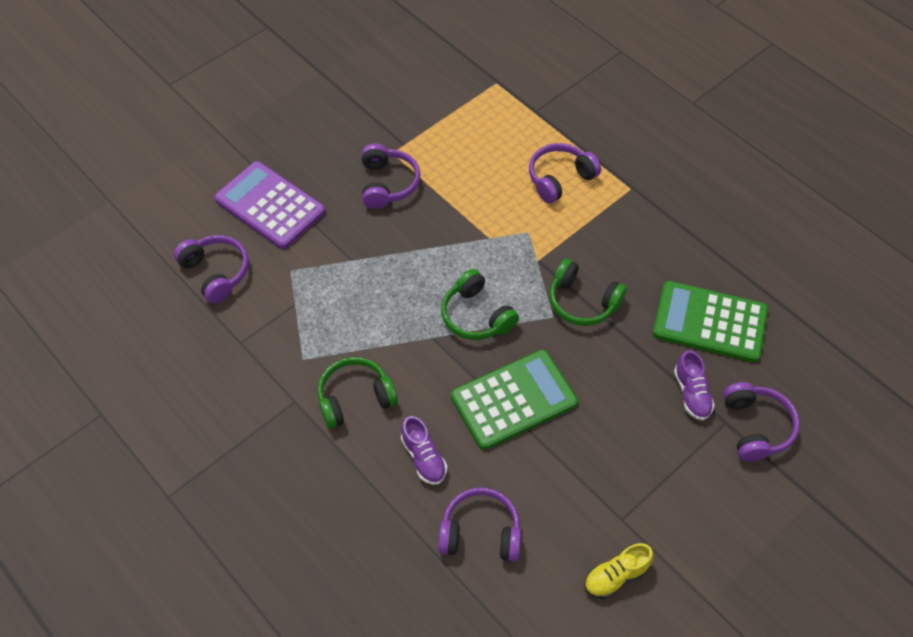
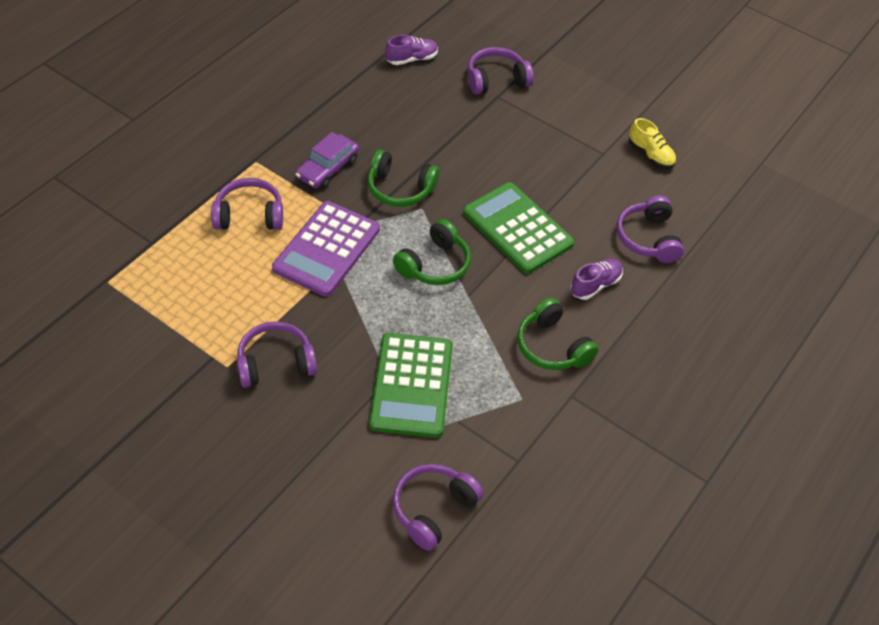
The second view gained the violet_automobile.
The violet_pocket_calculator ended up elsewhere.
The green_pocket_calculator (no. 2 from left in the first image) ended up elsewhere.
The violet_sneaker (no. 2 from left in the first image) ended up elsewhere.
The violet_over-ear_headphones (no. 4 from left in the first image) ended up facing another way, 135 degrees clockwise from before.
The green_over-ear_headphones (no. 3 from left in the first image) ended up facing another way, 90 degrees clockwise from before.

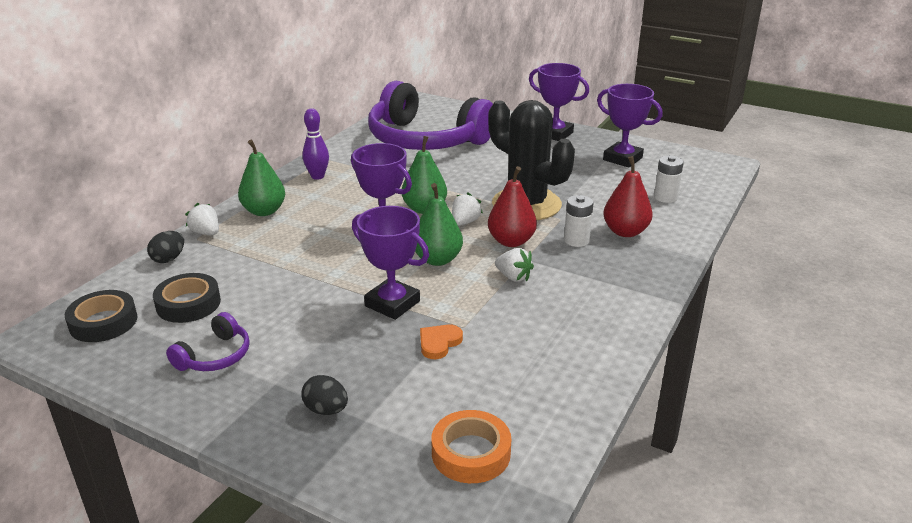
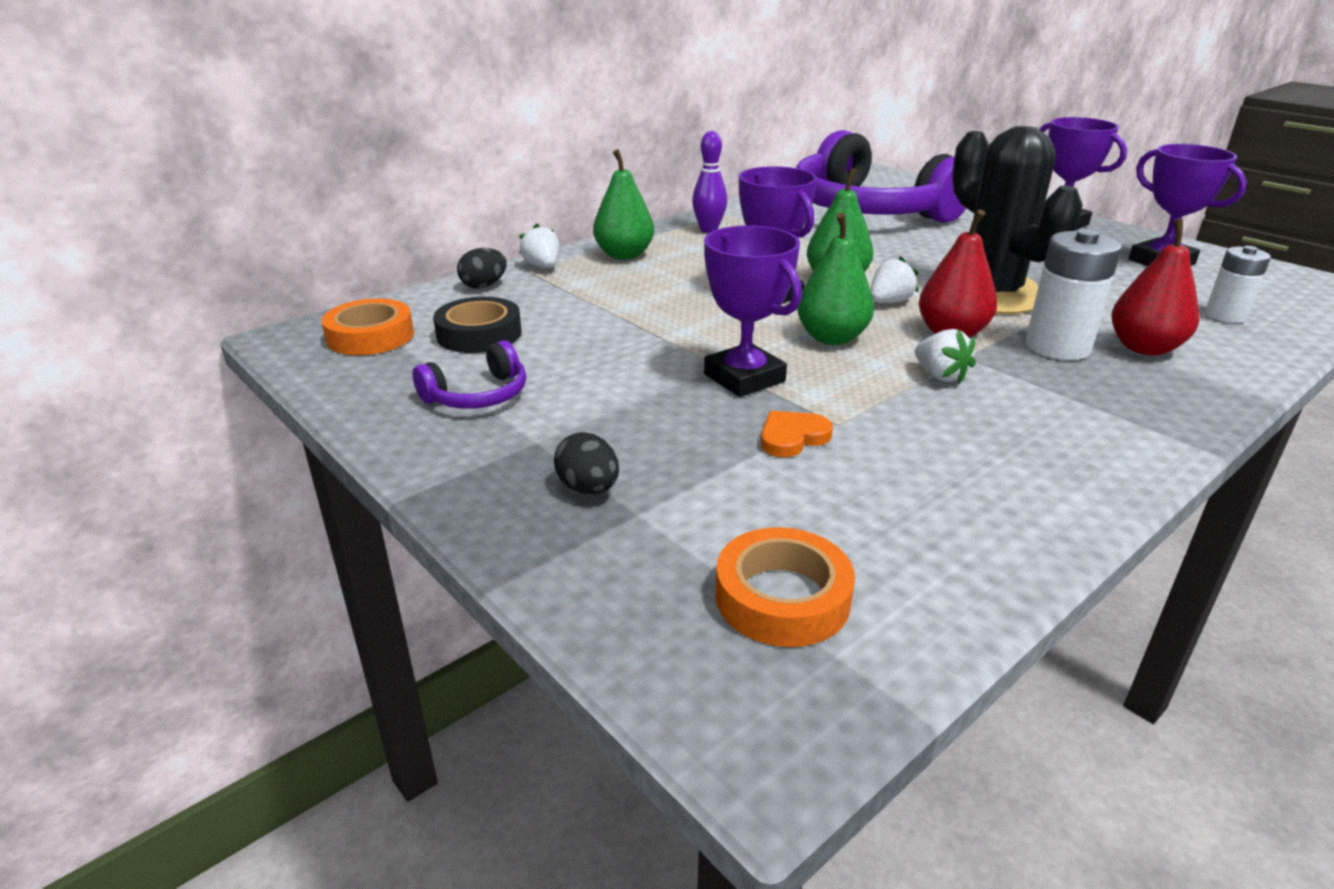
What was the ebony_roll_of_tape (no. 1 from left) turned into the orange-coloured_roll_of_tape (no. 1 from left).
The size of the pure_white_power_cell (no. 1 from left) changed by a factor of 1.55.

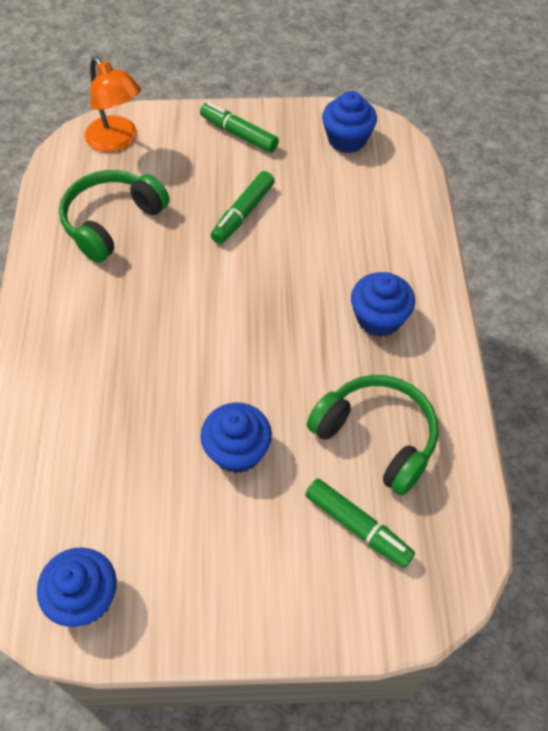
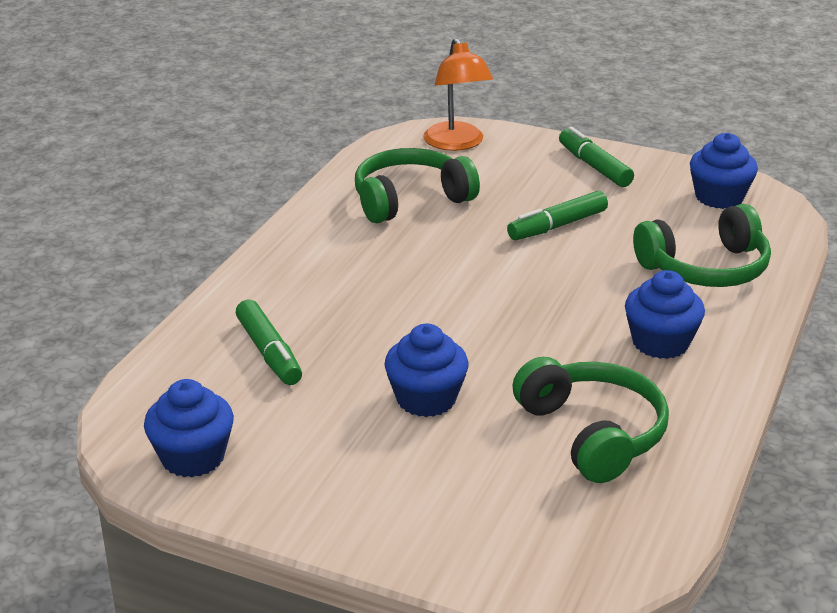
The second view gained the green_over-ear_headphones (no. 3 from left).
The green_felt_pen (no. 3 from left in the first image) ended up elsewhere.

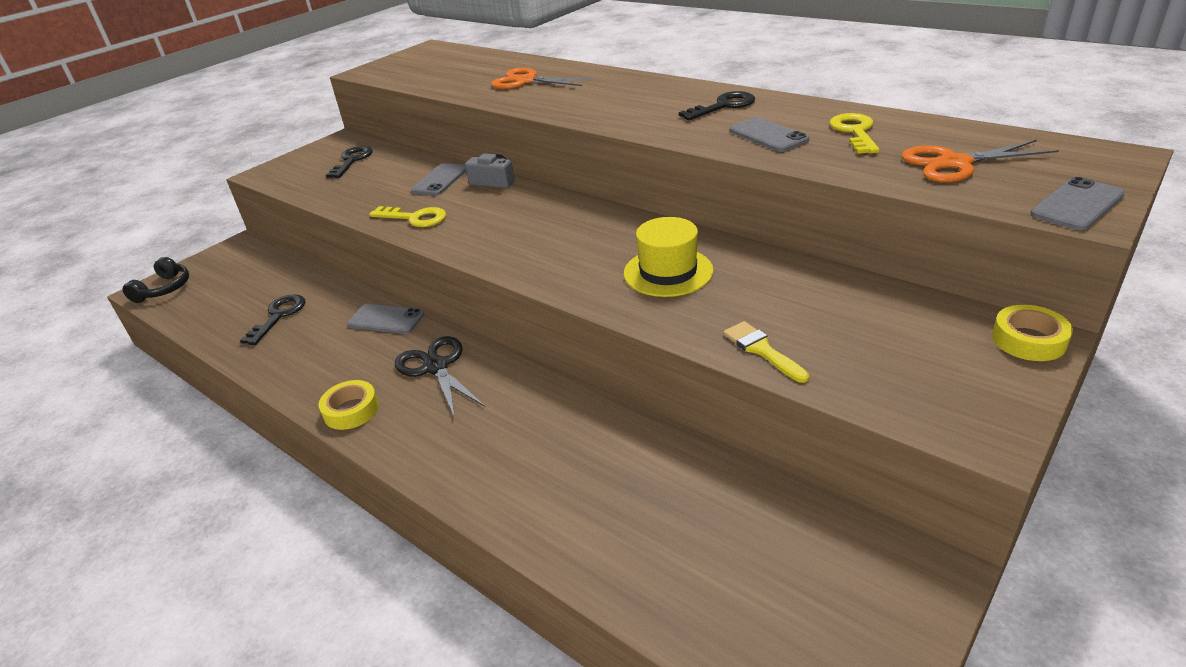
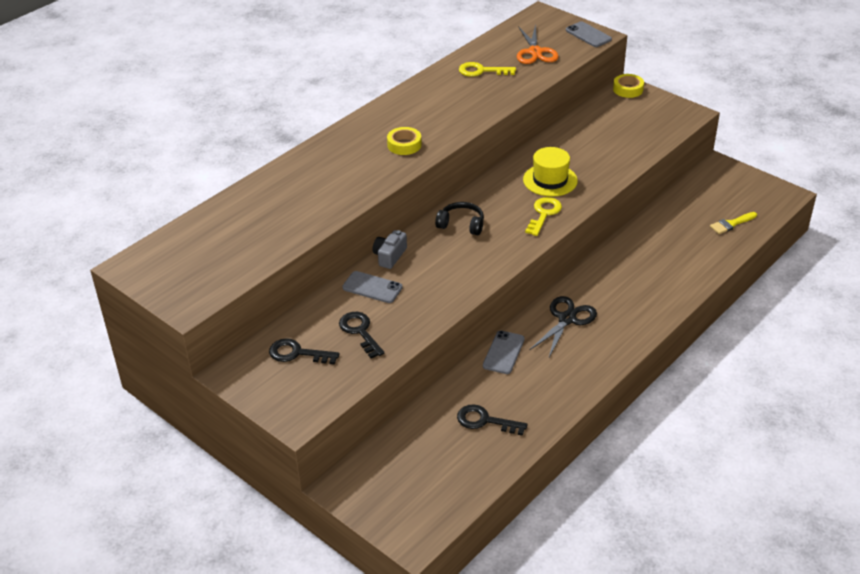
The second view lost the orange-coloured_shears (no. 1 from left).
The second view lost the ash-grey_phone (no. 3 from left).
The ebony_over-ear_headphones ended up elsewhere.
The golden_roll_of_tape (no. 1 from left) ended up elsewhere.
The golden_door_key (no. 1 from left in the first image) ended up elsewhere.
The ebony_door_key (no. 3 from left in the first image) ended up elsewhere.
The golden_brush ended up elsewhere.
The ebony_shears ended up facing another way, 150 degrees clockwise from before.

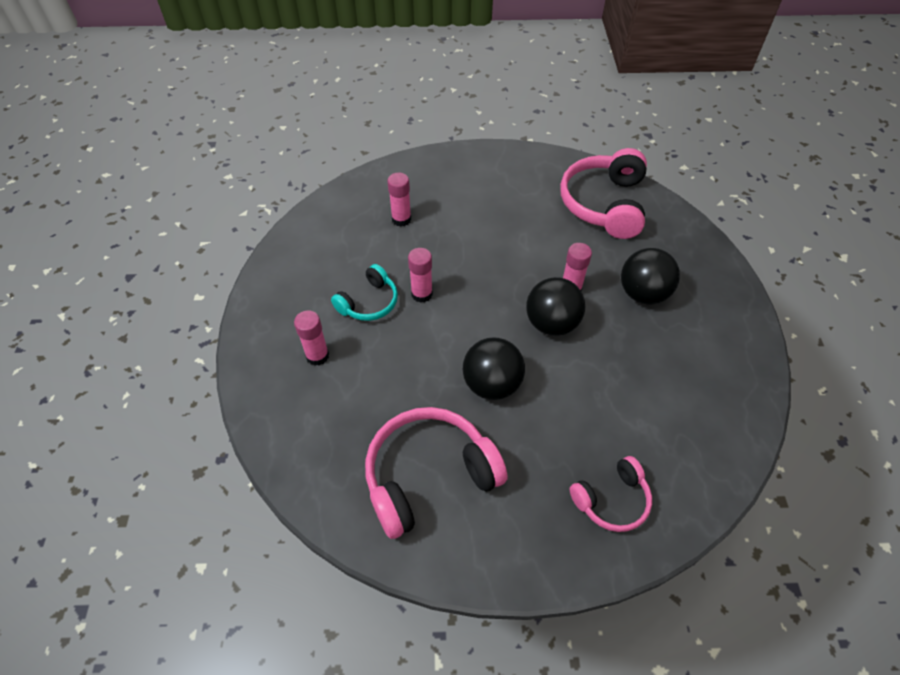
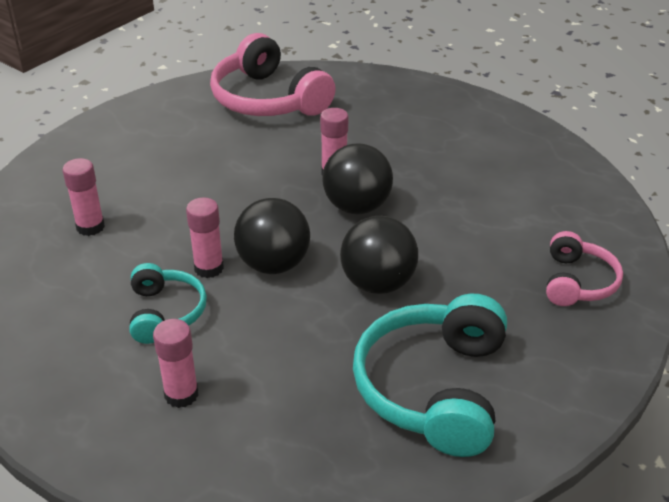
The ebony_ball (no. 3 from left in the first image) ended up elsewhere.
What was the rosy_over-ear_headphones (no. 1 from left) turned into the turquoise_over-ear_headphones (no. 2 from left).

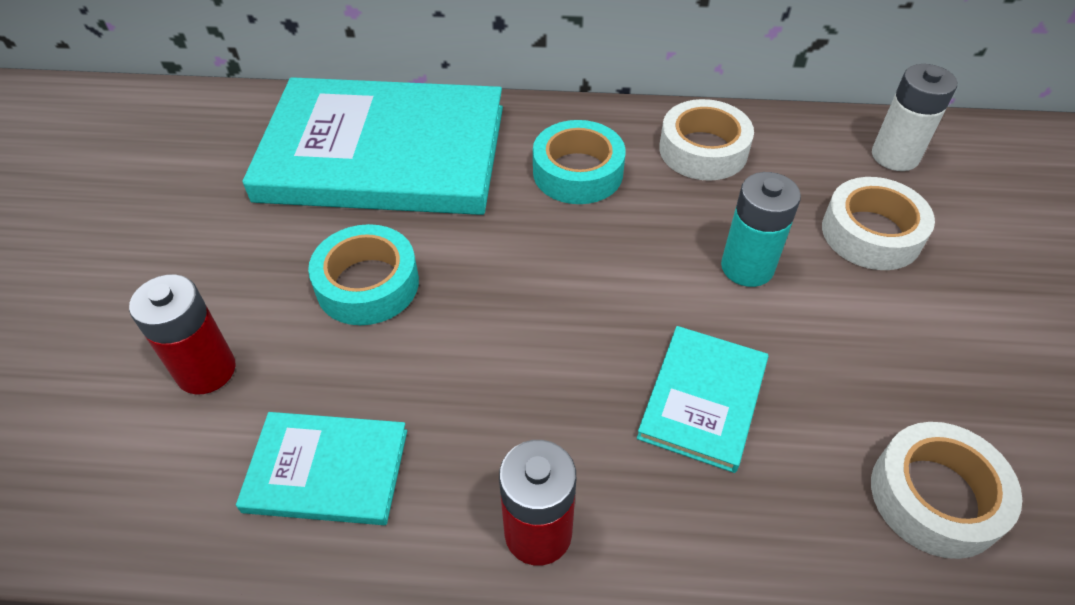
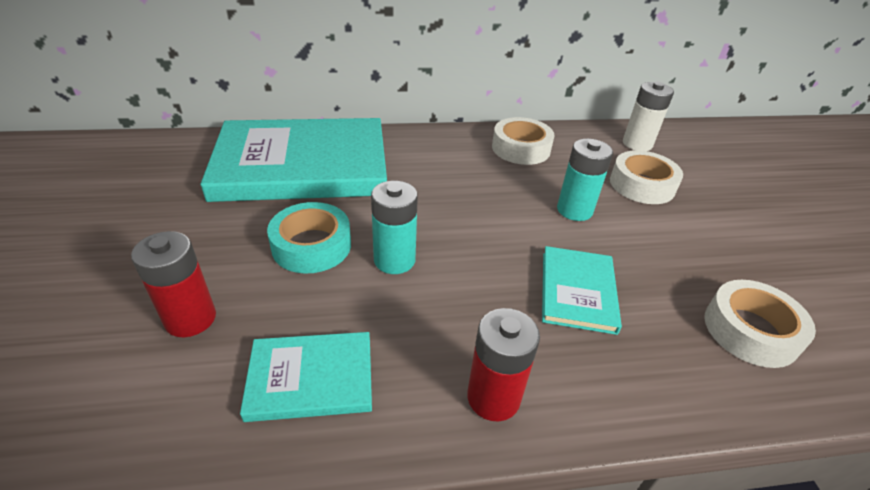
The second view lost the turquoise_roll_of_tape (no. 2 from left).
The second view gained the turquoise_power_cell (no. 1 from left).

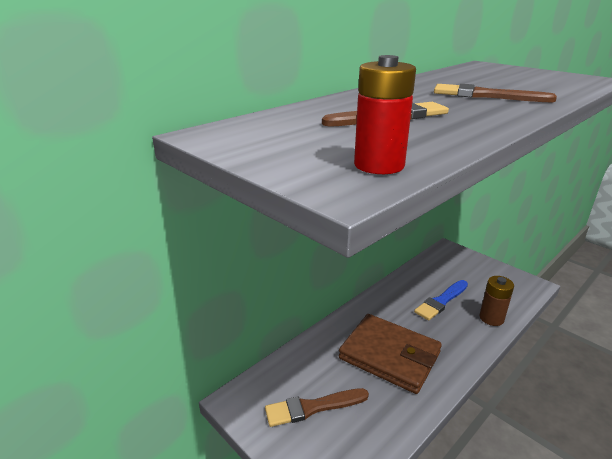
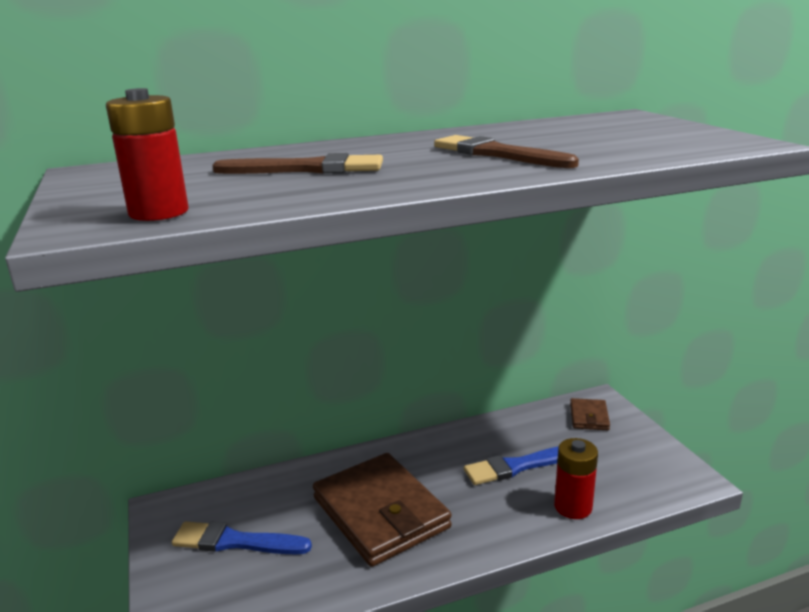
The second view gained the dark_brown_billfold (no. 2 from left).
What was the dark_brown_brush (no. 1 from left) turned into the blue_brush (no. 1 from left).
What was the dark_brown_power_cell turned into the scarlet_power_cell (no. 2 from left).

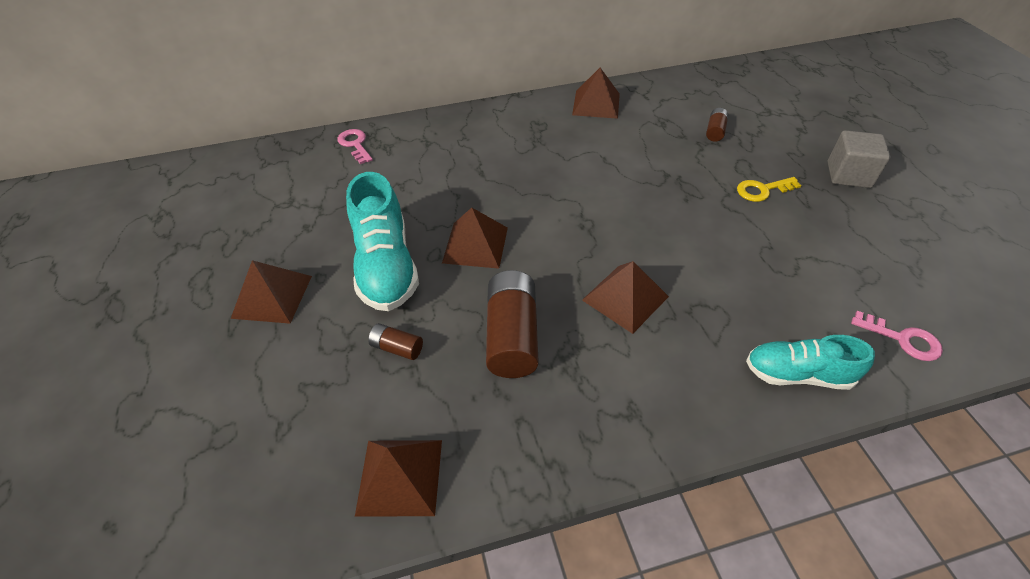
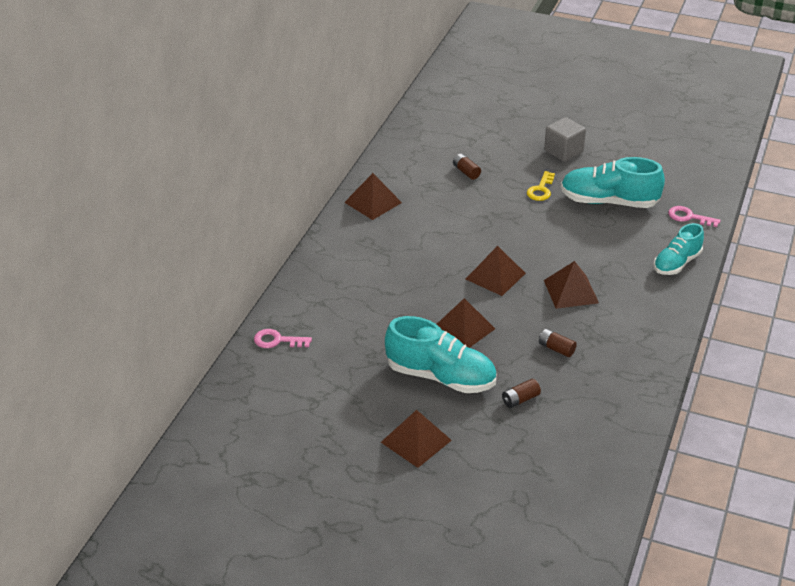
The second view gained the turquoise_sneaker (no. 2 from left).
The dark_brown_pyramid_shape (no. 2 from left in the first image) ended up elsewhere.
The rosy_door_key (no. 2 from left) ended up facing another way, 135 degrees counterclockwise from before.
The size of the dark_brown_power_cell (no. 2 from left in the first image) changed by a factor of 0.49.

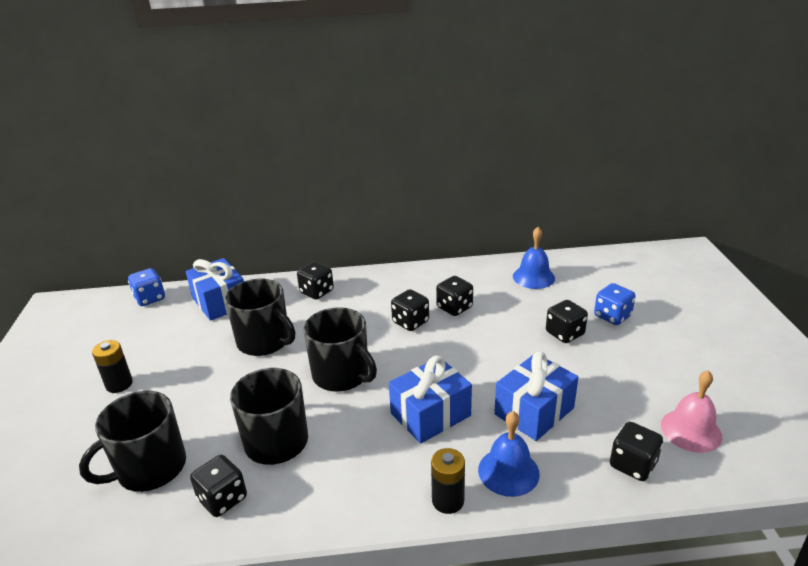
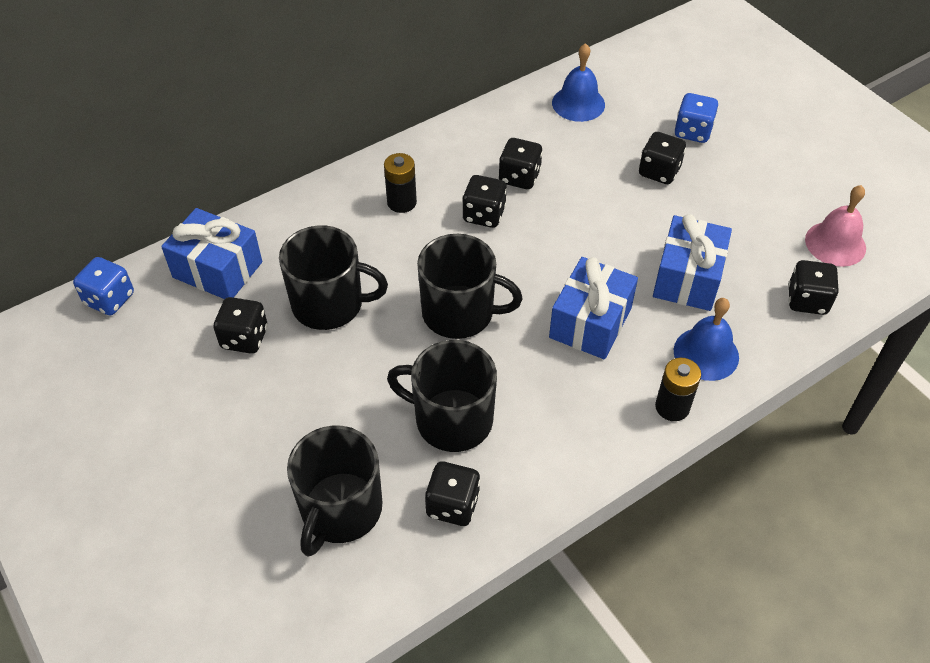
The ebony_power_cell (no. 1 from left) ended up elsewhere.
The ebony_die (no. 2 from left in the first image) ended up elsewhere.

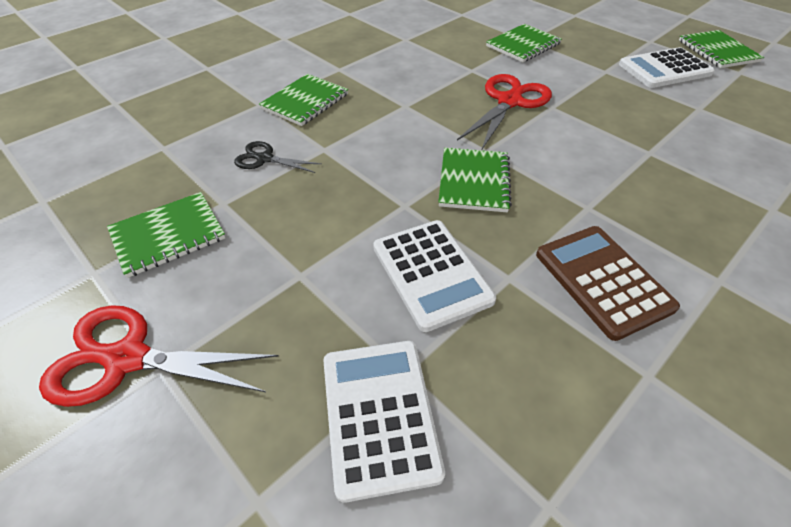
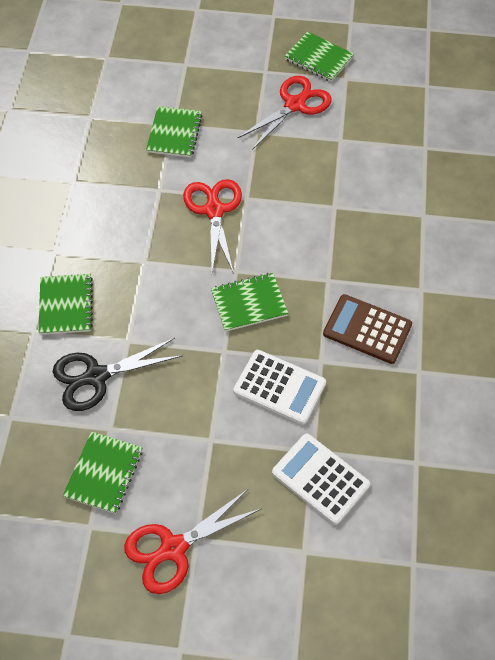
Where the pure_white_pocket_calculator (no. 3 from left) stood, the scarlet_shears (no. 3 from left) came to stand.
The green_notepad (no. 3 from left in the first image) ended up facing another way, 75 degrees counterclockwise from before.
The size of the ebony_shears changed by a factor of 1.79.

